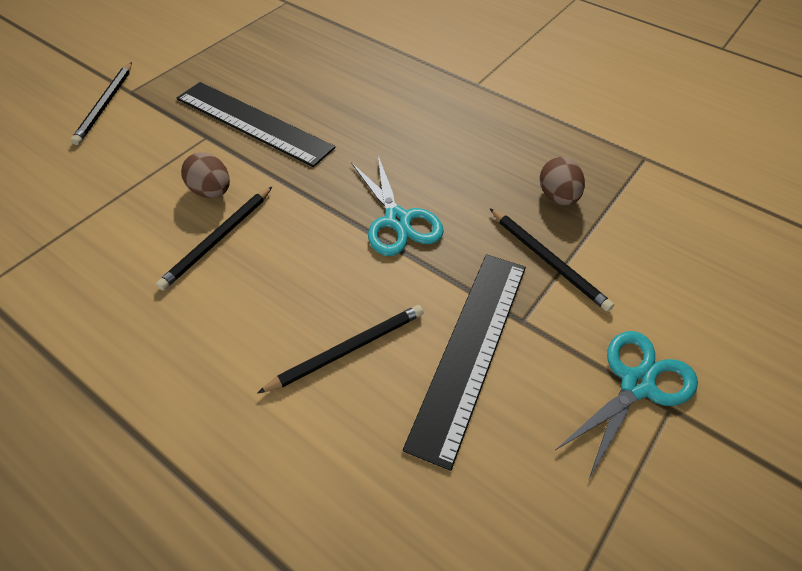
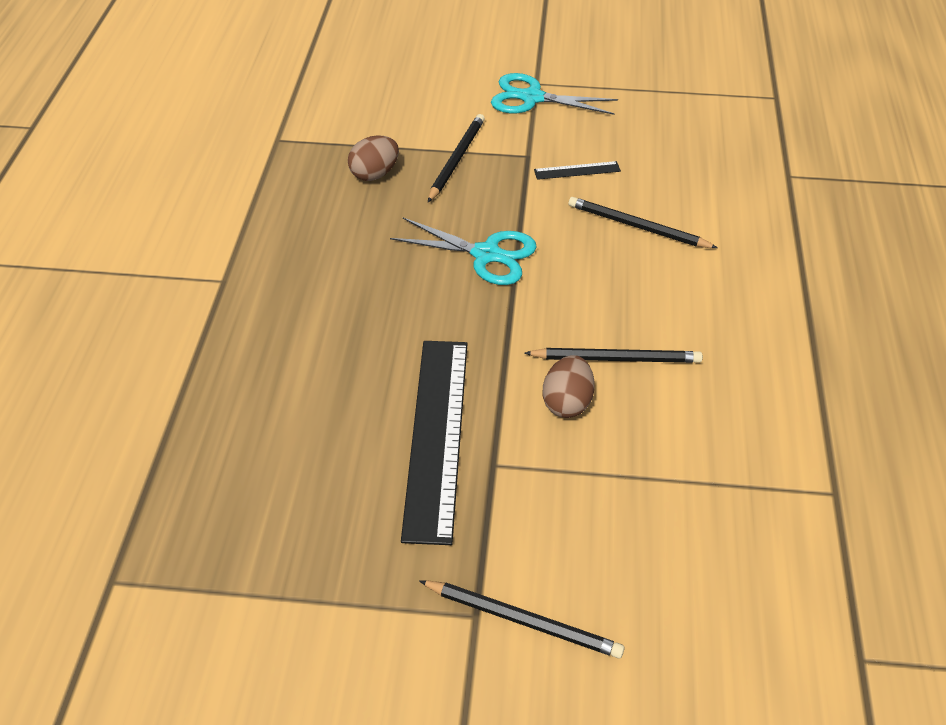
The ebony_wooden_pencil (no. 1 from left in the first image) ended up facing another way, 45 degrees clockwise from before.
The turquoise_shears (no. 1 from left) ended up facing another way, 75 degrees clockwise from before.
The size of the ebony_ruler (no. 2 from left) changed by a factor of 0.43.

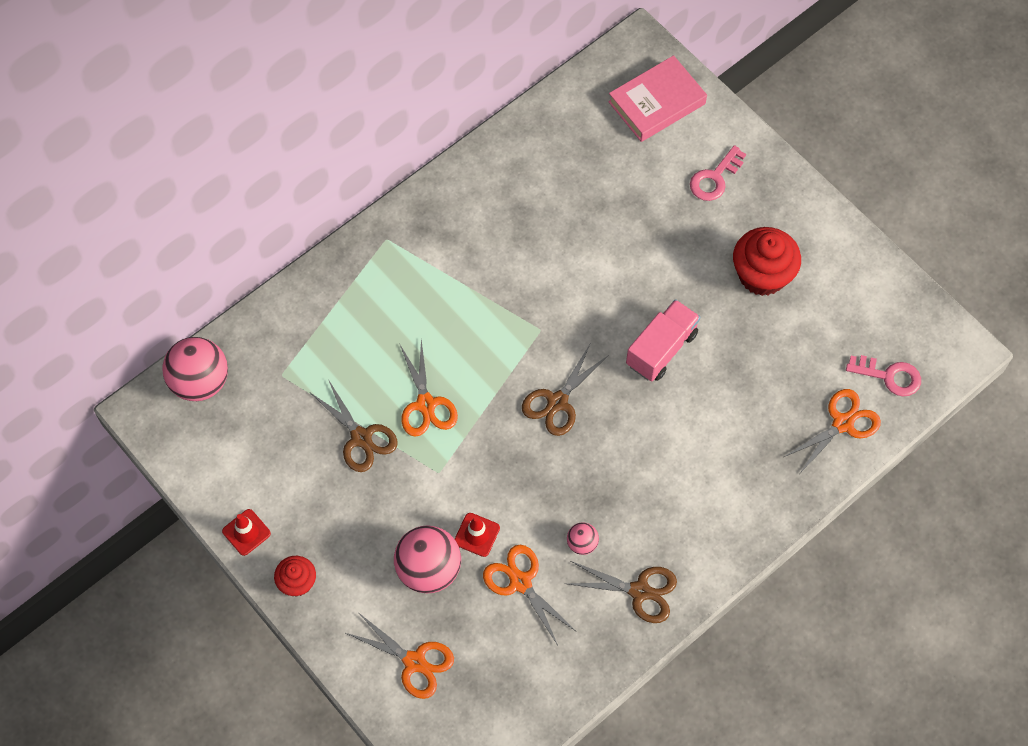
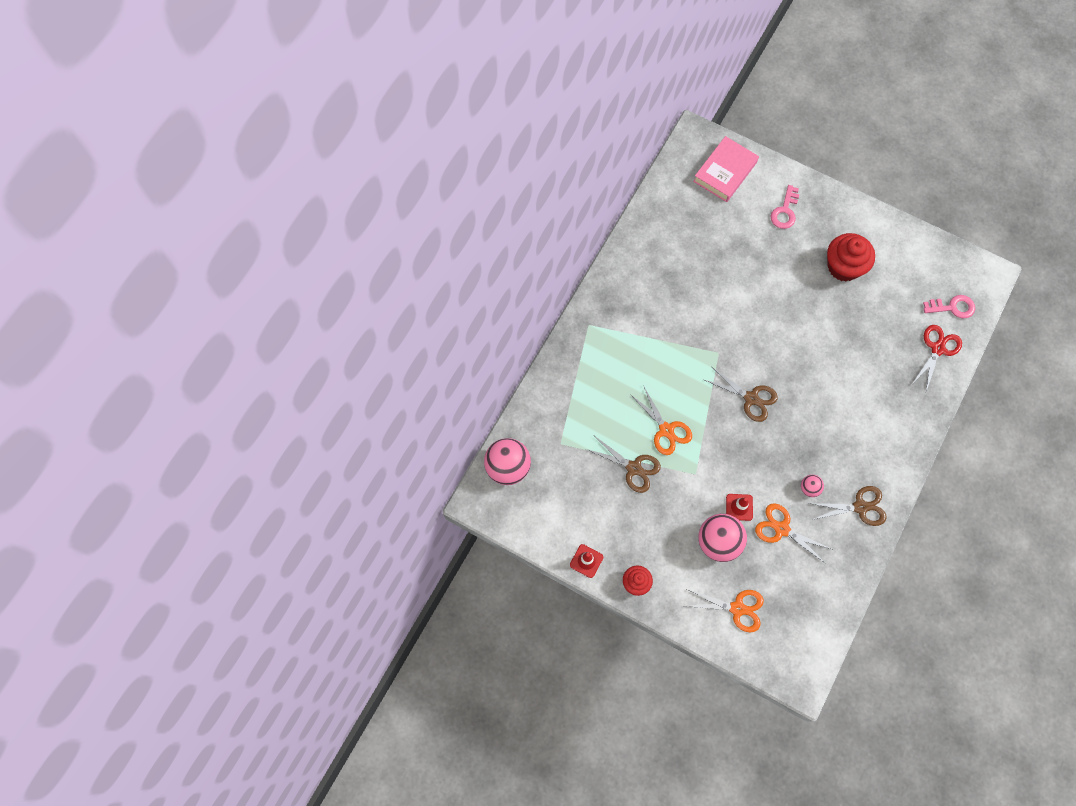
The second view lost the rosy_truck.
What was the orange-coloured_shears (no. 4 from left) turned into the scarlet_shears.
The dark_brown_shears (no. 2 from left) ended up facing another way, 75 degrees counterclockwise from before.

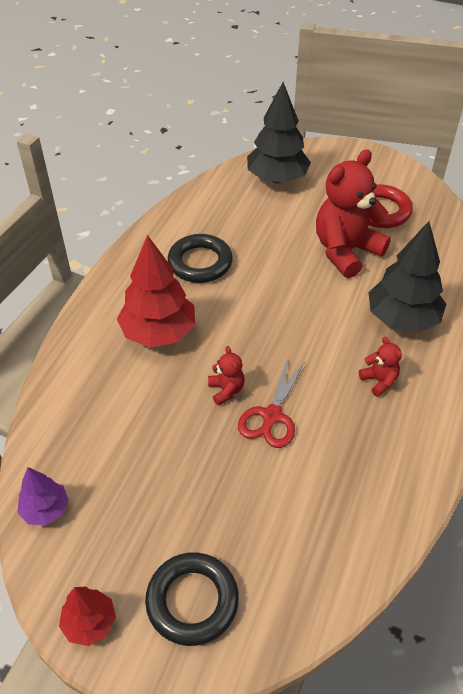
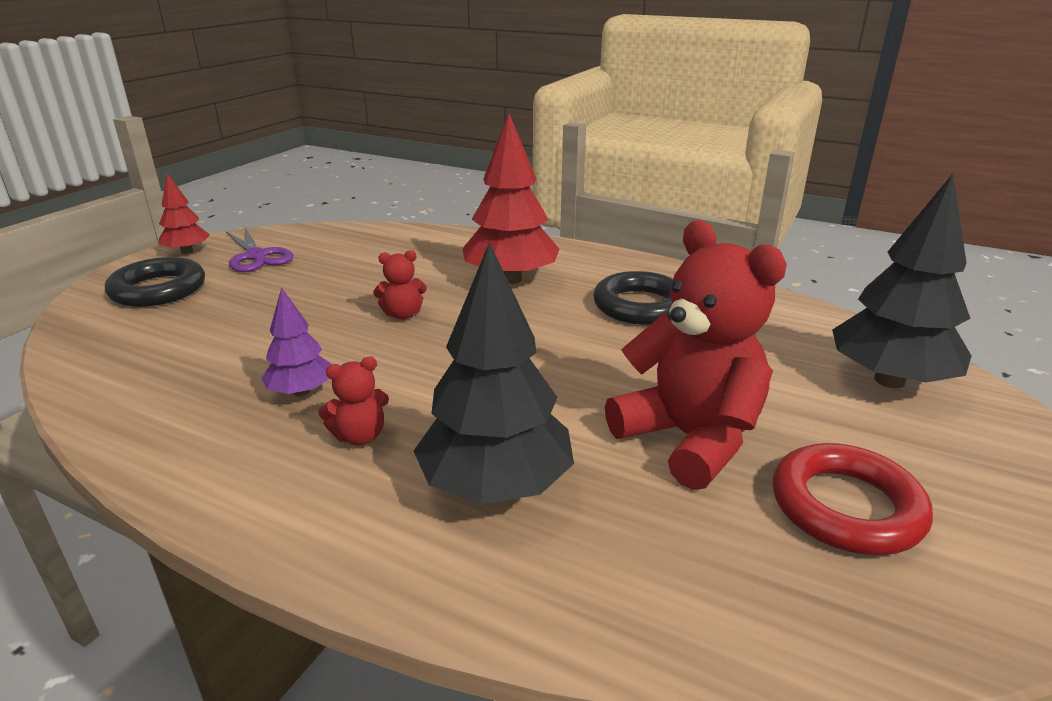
The second view lost the scarlet_shears.
The second view gained the violet_shears.
The violet_tree ended up elsewhere.

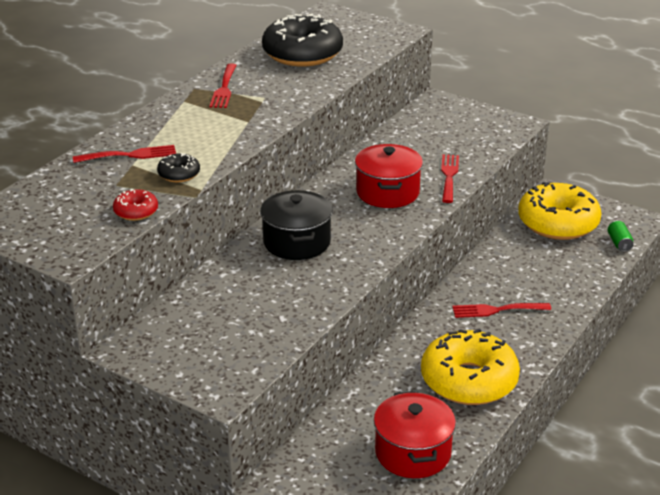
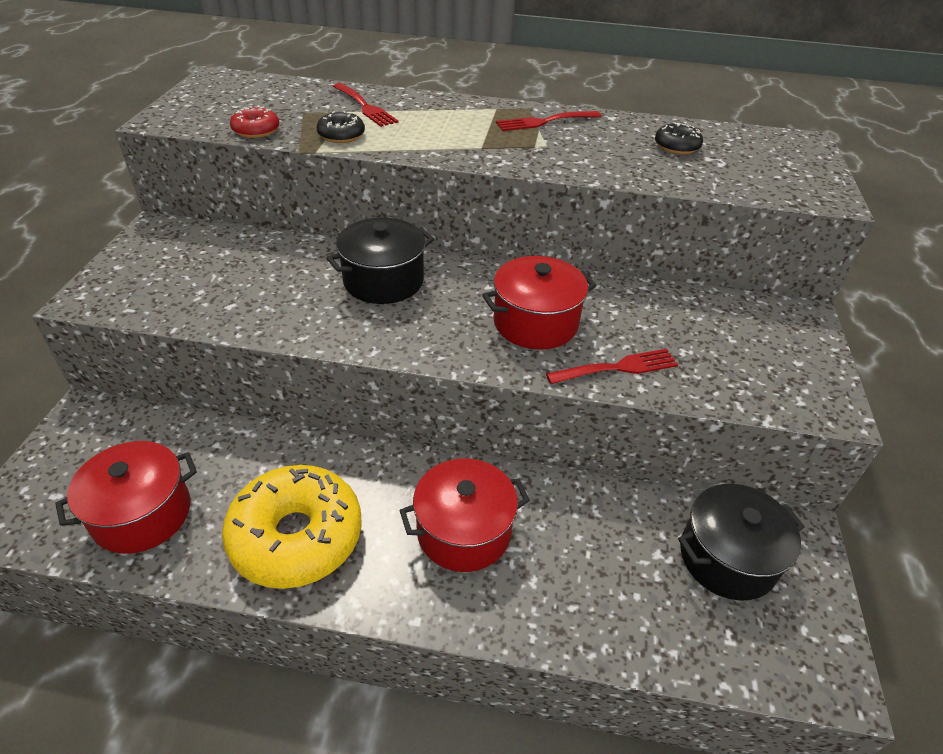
The second view lost the green_tin.
Where the scarlet_table_fork (no. 4 from left) stood, the scarlet_pot (no. 2 from left) came to stand.
Where the golden_glazed_donut (no. 2 from left) stood, the ebony_pot (no. 2 from left) came to stand.
The size of the ebony_glazed_donut (no. 2 from left) changed by a factor of 0.44.

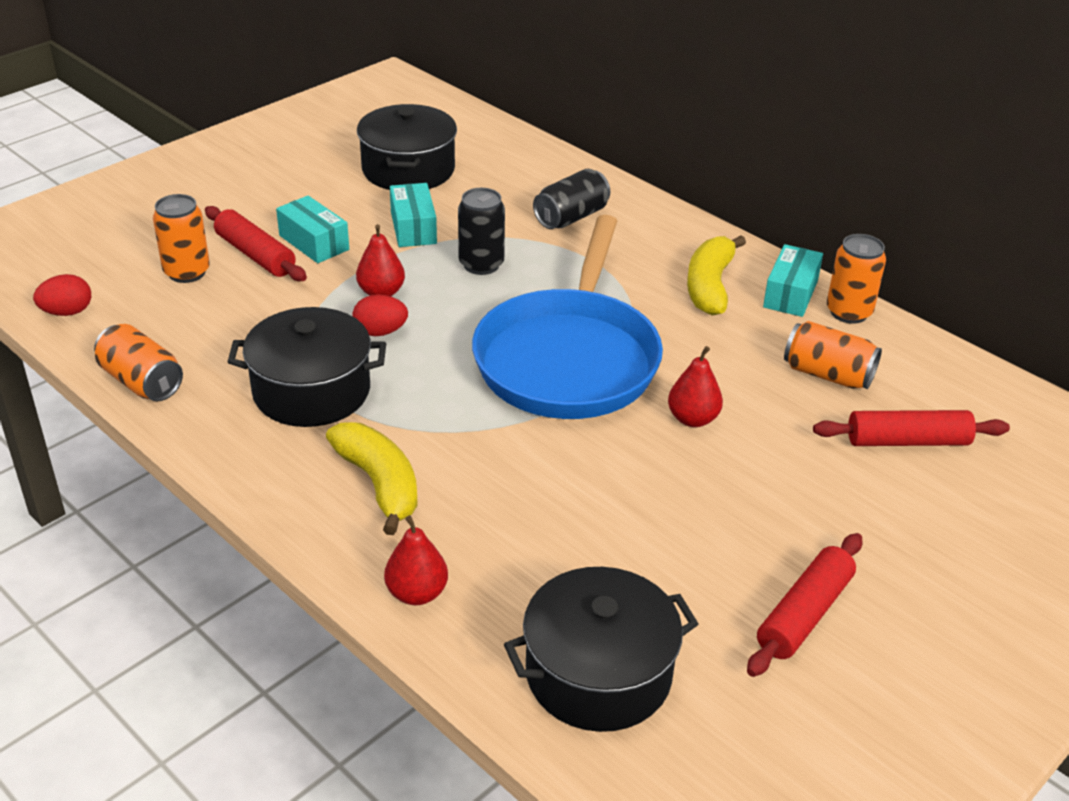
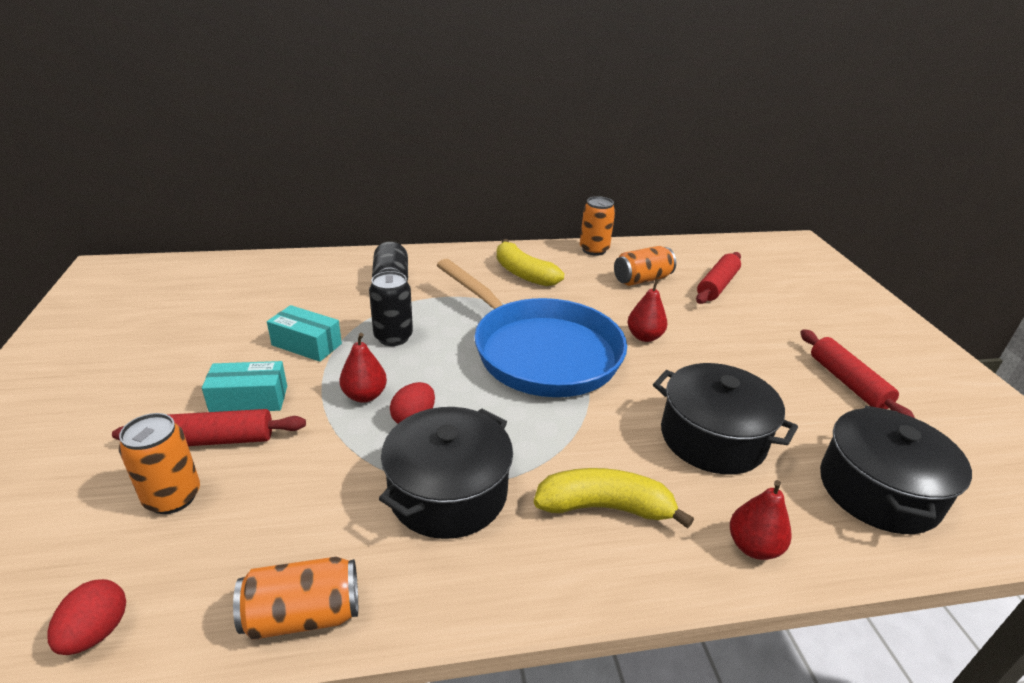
The second view lost the turquoise_box (no. 3 from left).
The ebony_pot (no. 2 from left) ended up elsewhere.

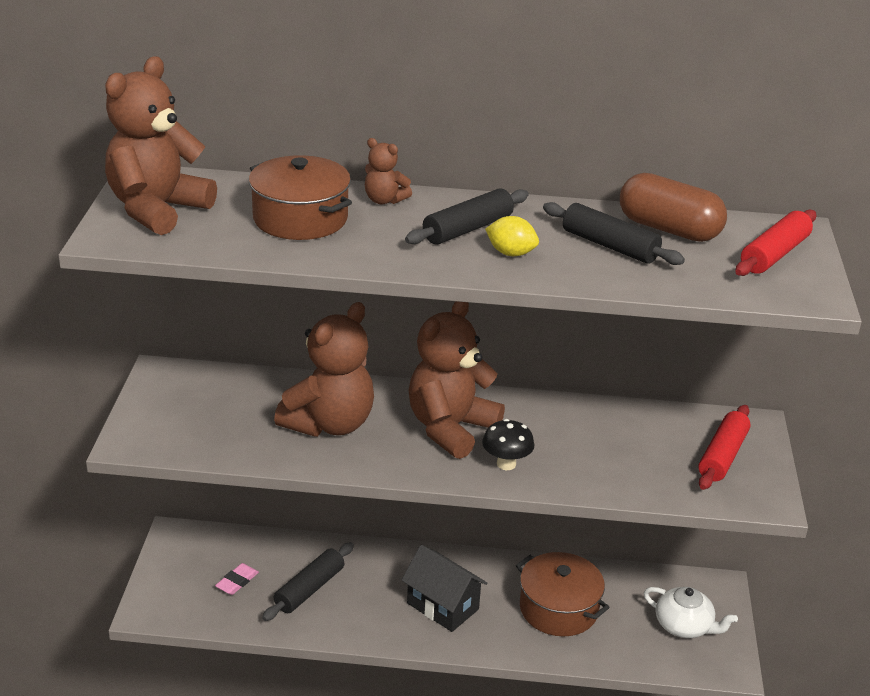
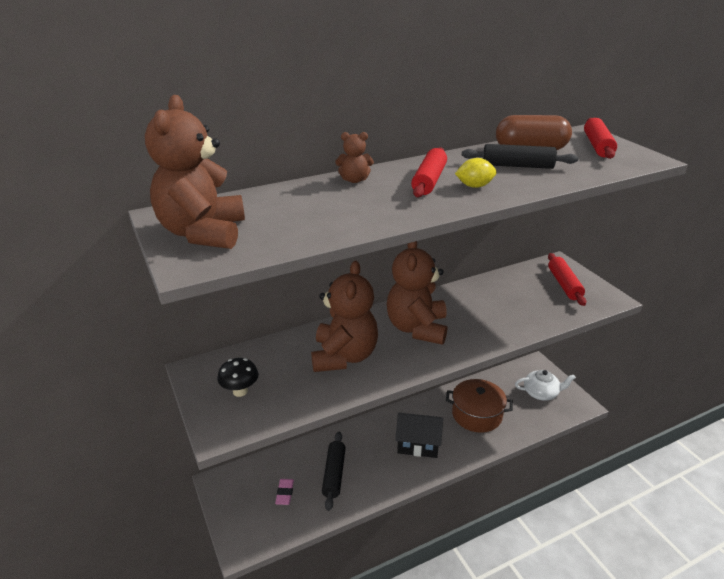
The second view lost the dark_brown_pot (no. 1 from left).
The ebony_fungus ended up elsewhere.
What was the ebony_rolling_pin (no. 2 from left) turned into the scarlet_rolling_pin (no. 1 from left).

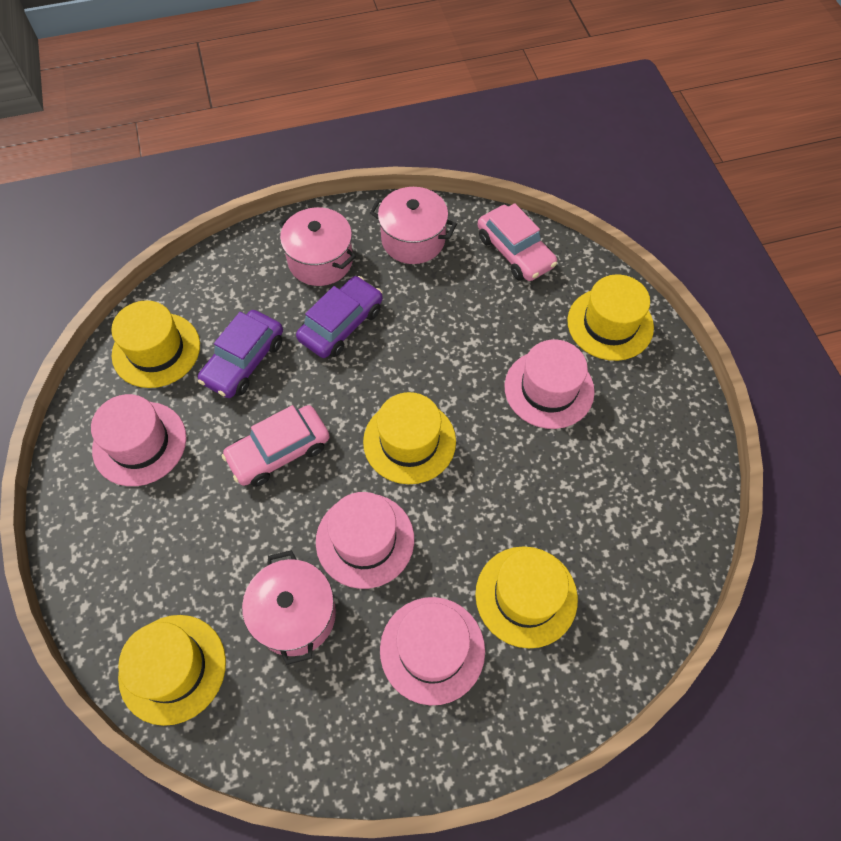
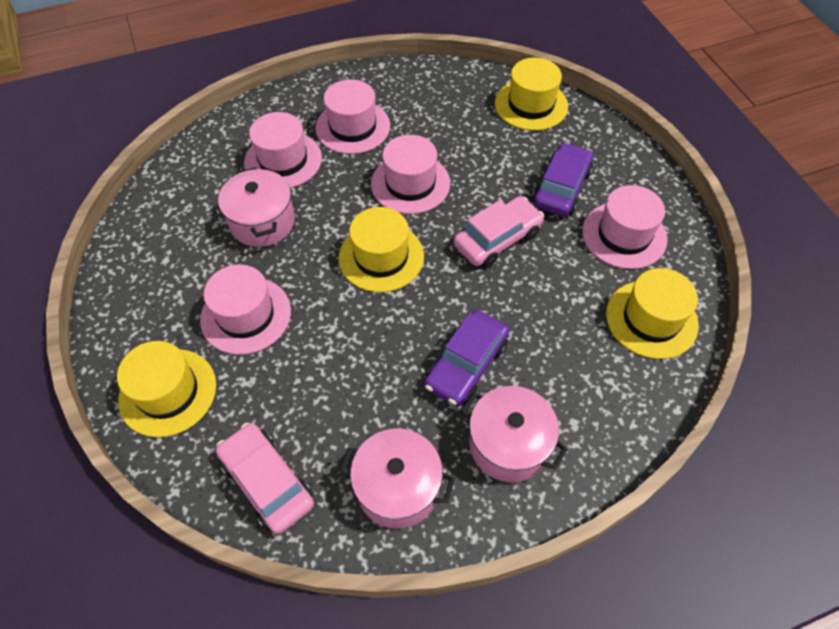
The violet_automobile (no. 1 from left in the first image) ended up elsewhere.
The rosy_pot (no. 1 from left) ended up elsewhere.
What was the golden_tall_hat (no. 4 from left) turned into the rosy_tall_hat (no. 2 from left).

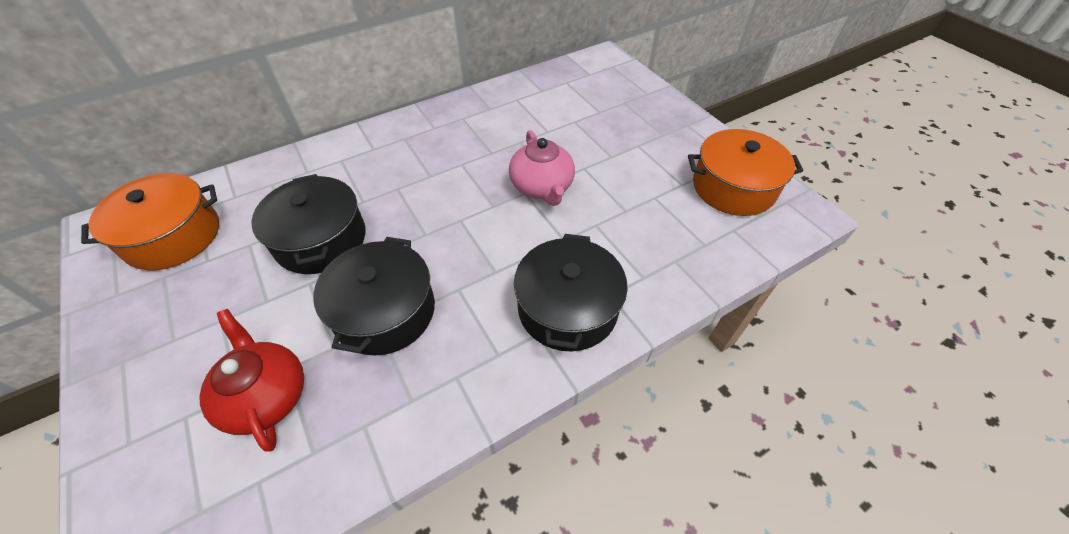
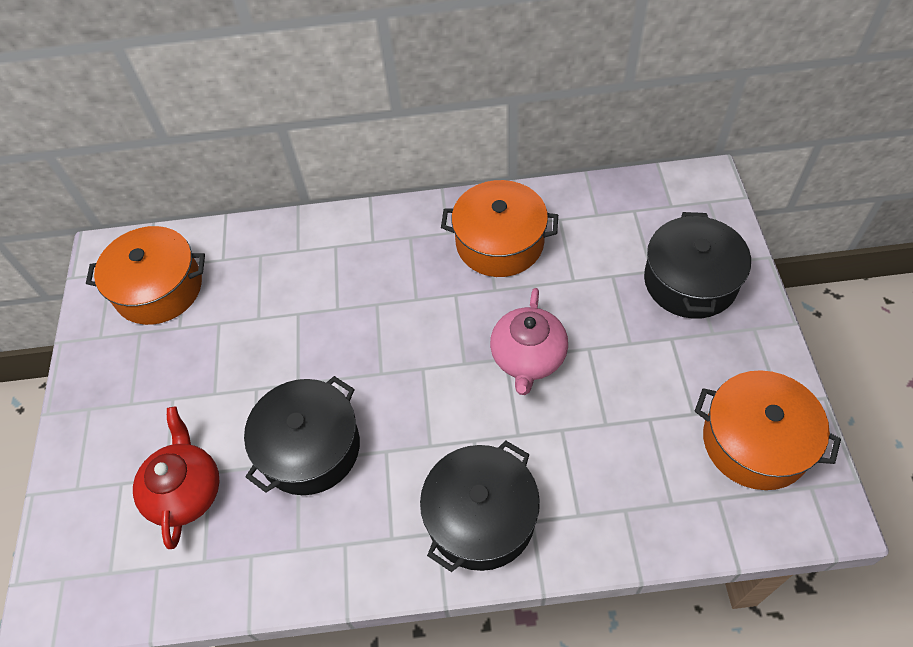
The second view gained the orange-coloured_pot (no. 2 from left).
The ebony_pot (no. 1 from left in the first image) ended up elsewhere.

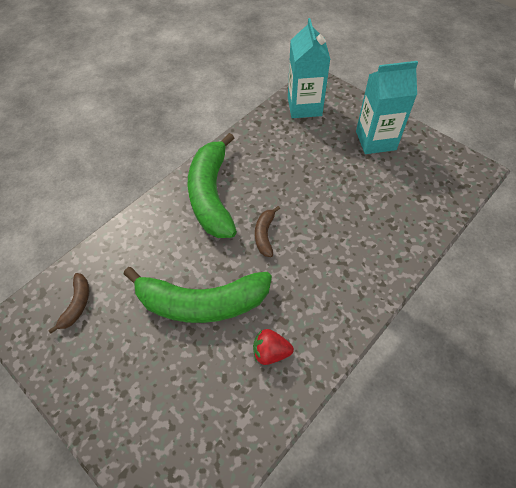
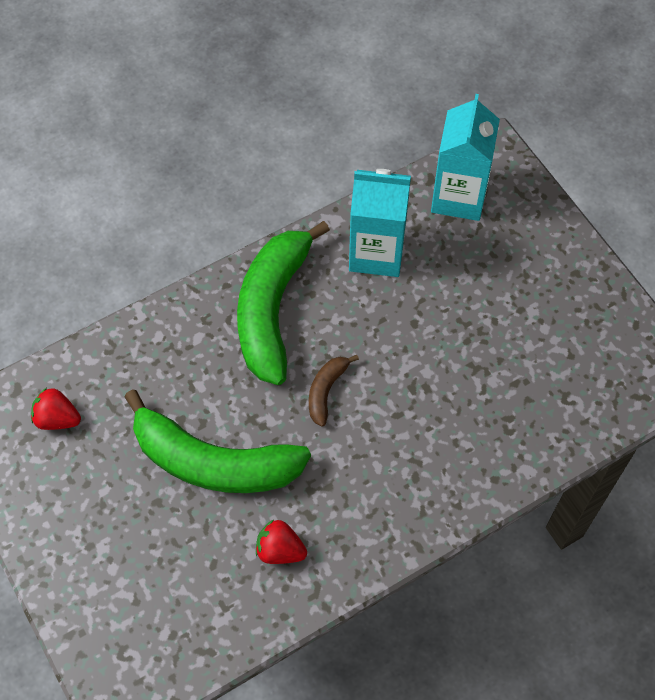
The turquoise_milk_carton (no. 2 from left in the first image) ended up elsewhere.
Where the dark_brown_banana_fruit (no. 1 from left) stood, the scarlet_strawberry (no. 1 from left) came to stand.

